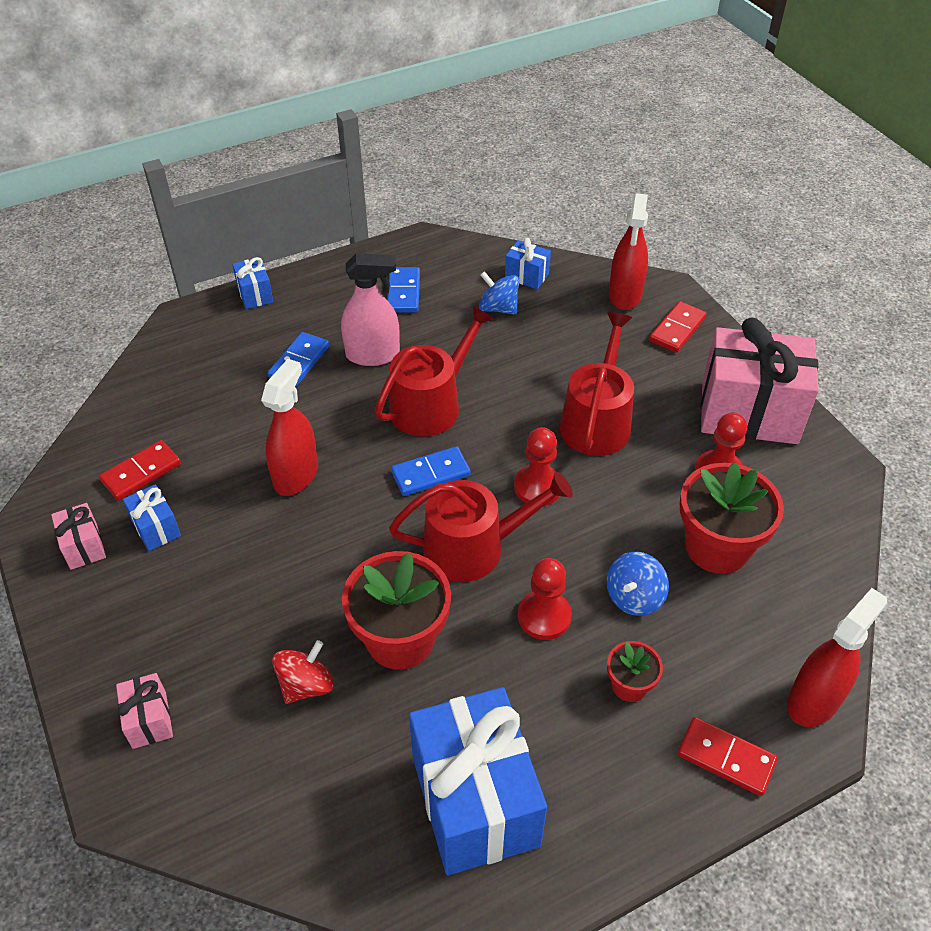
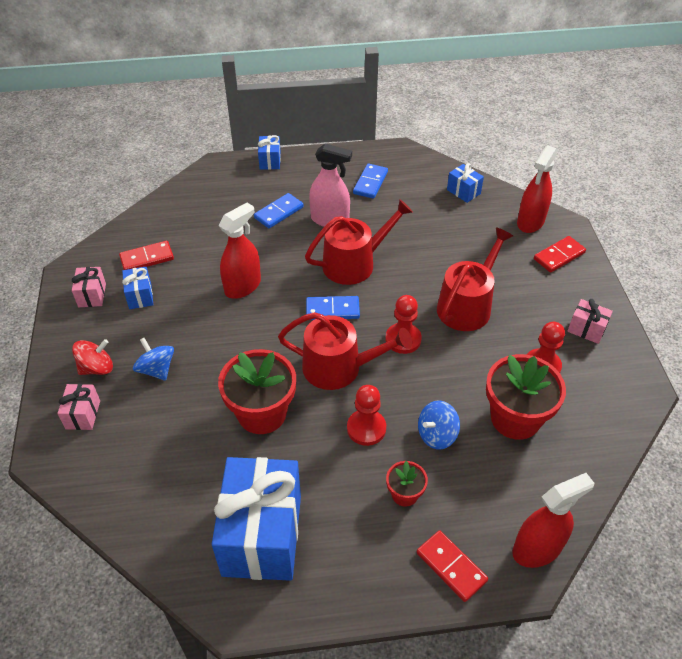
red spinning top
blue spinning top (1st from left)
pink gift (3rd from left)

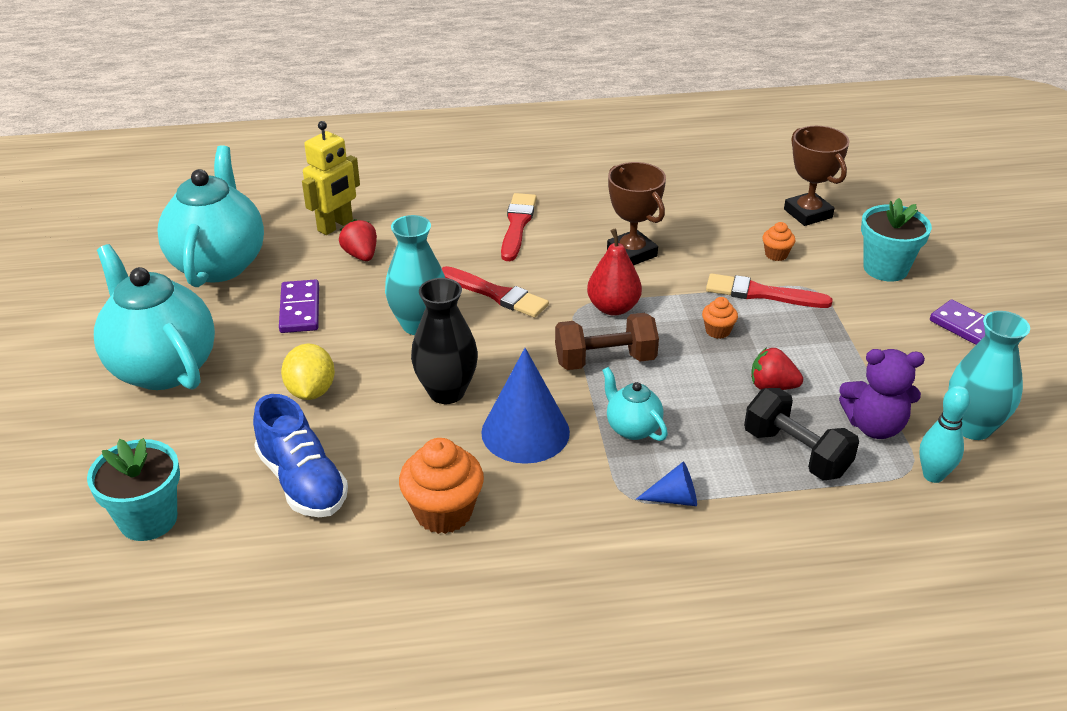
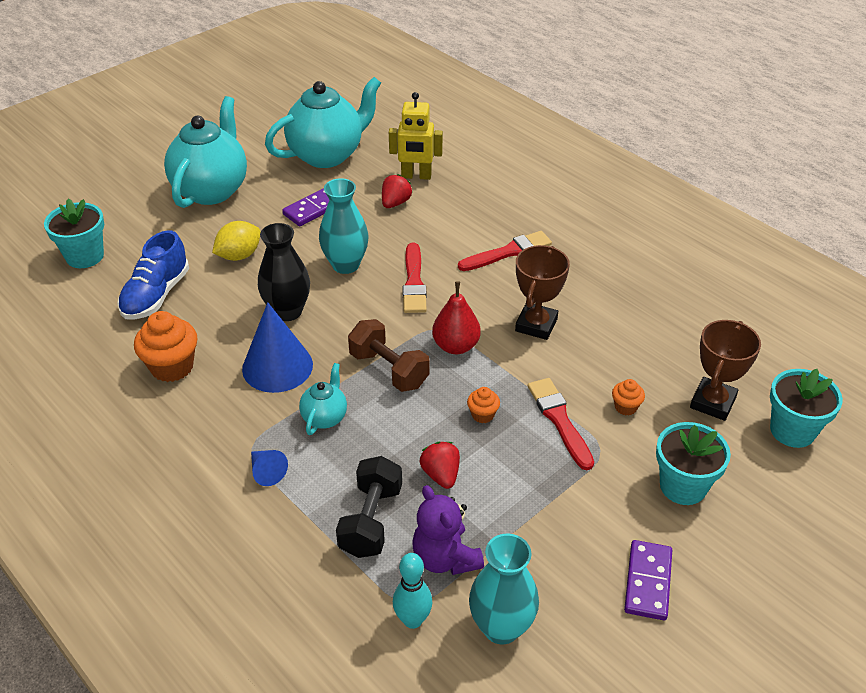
turquoise flower pot (3rd from left)

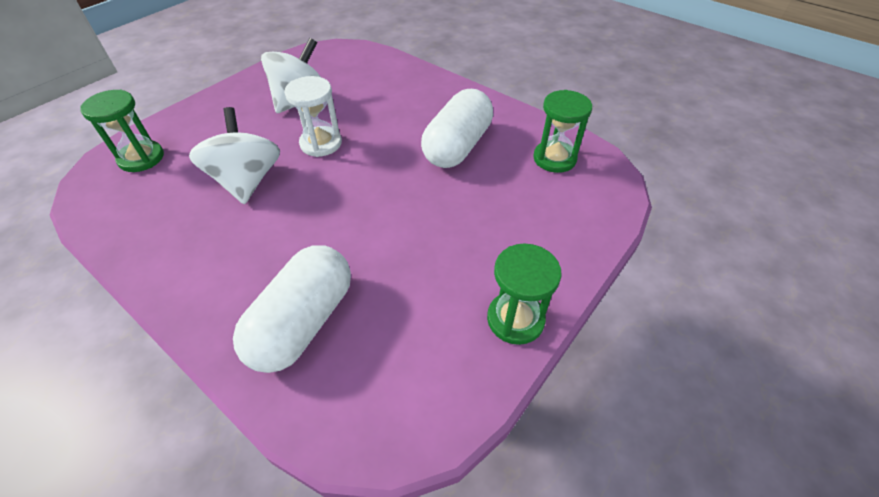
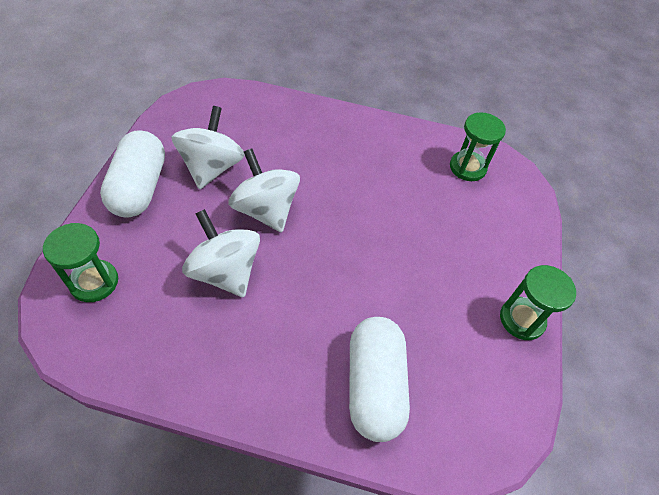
white spinning top (3rd from left)
white capsule (1st from left)

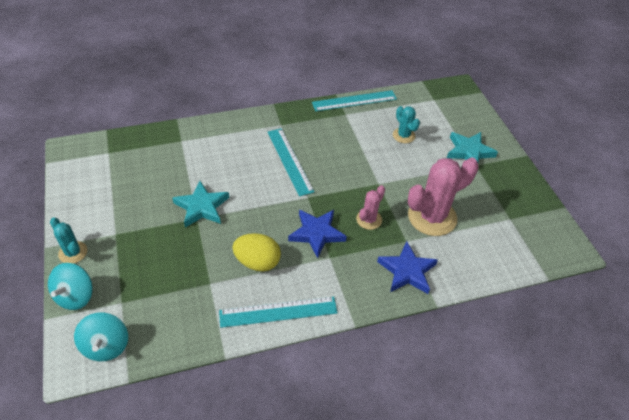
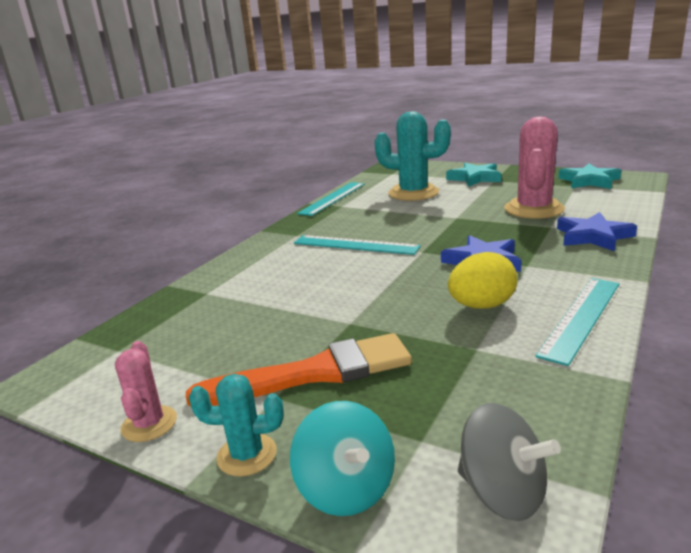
grey spinning top
turquoise star (2nd from left)
pink cactus (1st from left)
turquoise cactus (2nd from left)
orange brush

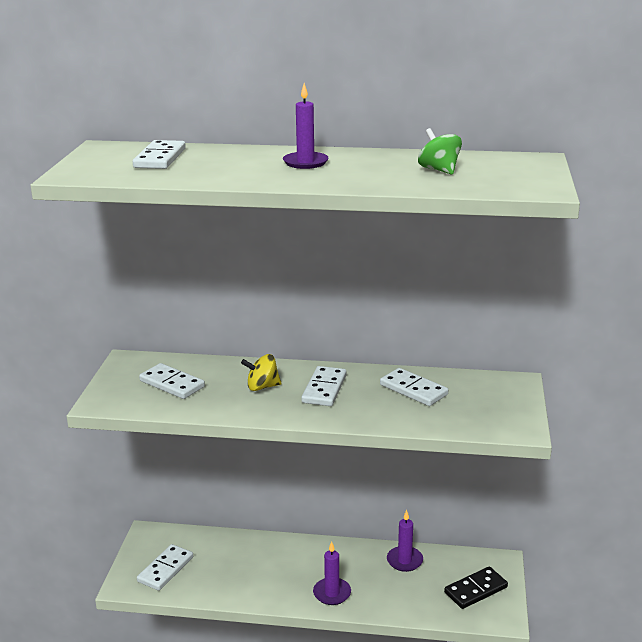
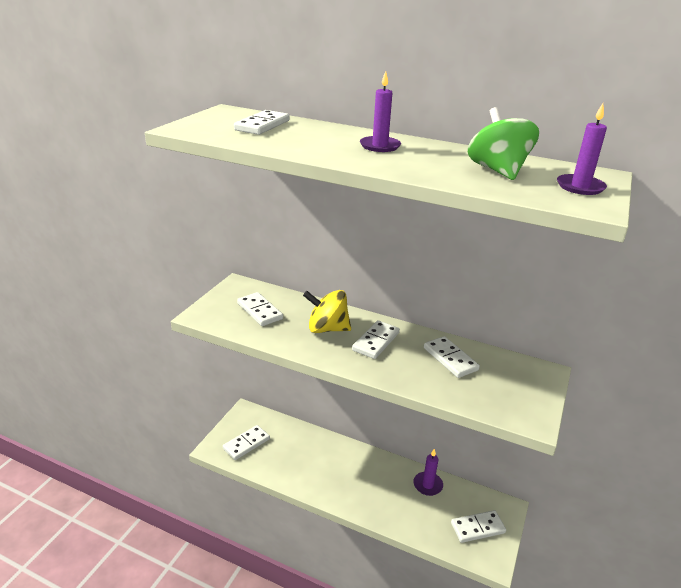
yellow spinning top
purple candle (3rd from left)
green spinning top
white domino (6th from left)

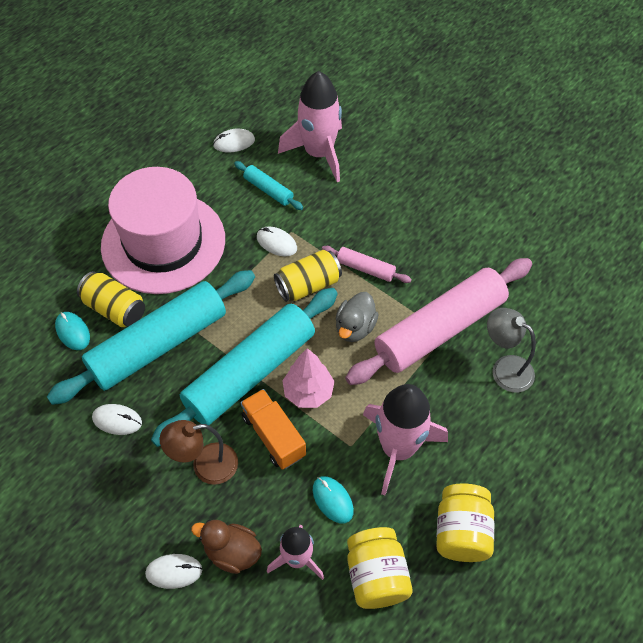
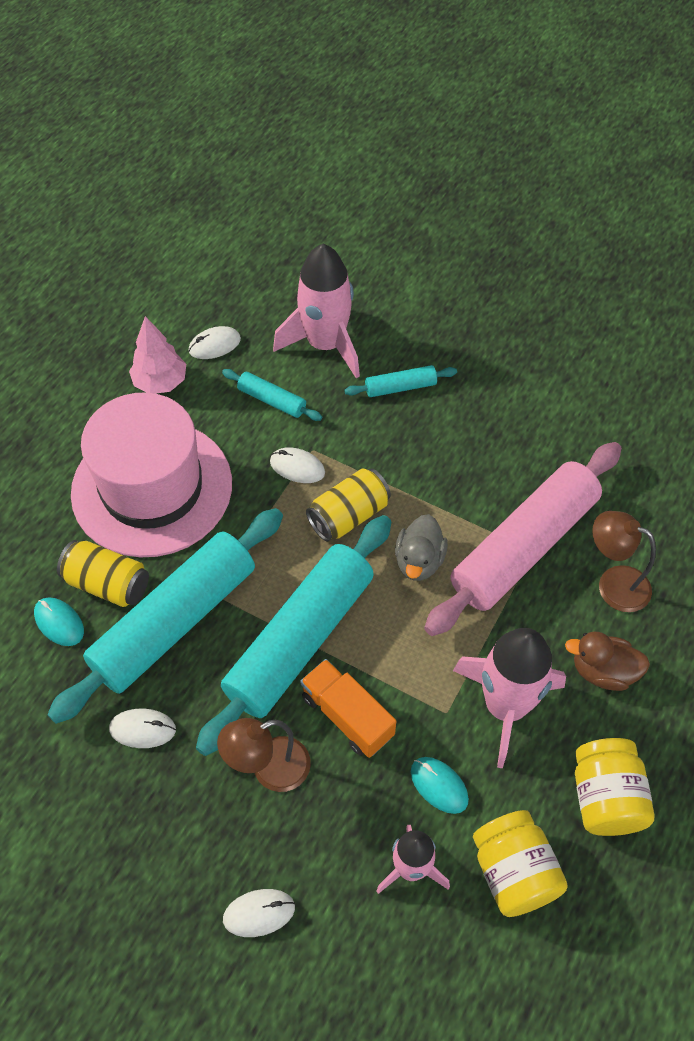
brown duck
pink tree
pink rolling pin (1st from left in the first image)
brown lamp (2nd from left)
turquoise rolling pin (4th from left)

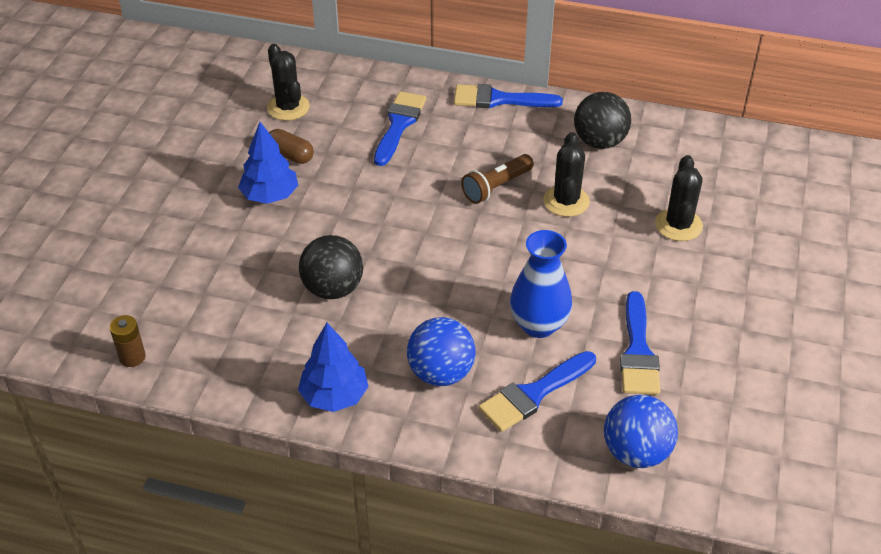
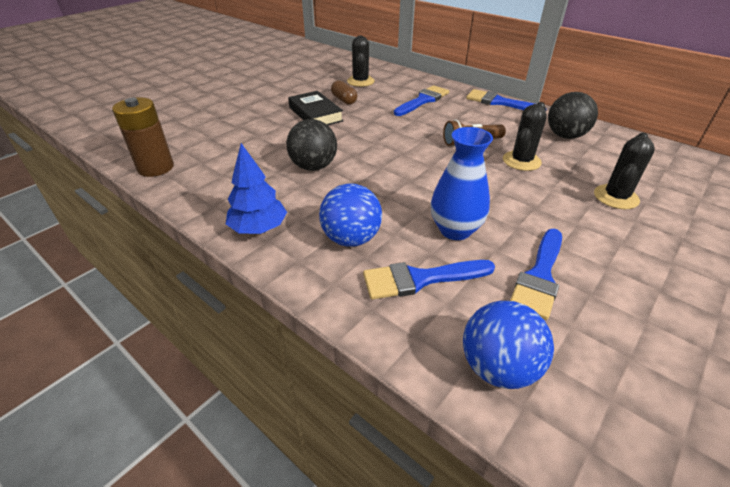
brown battery
black book

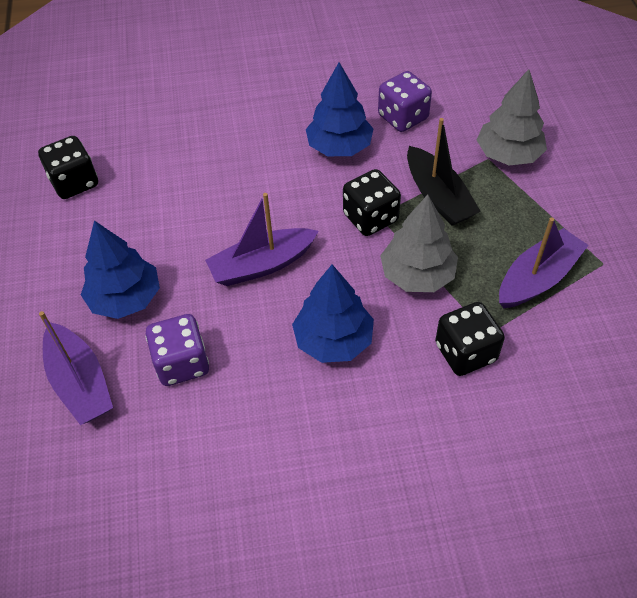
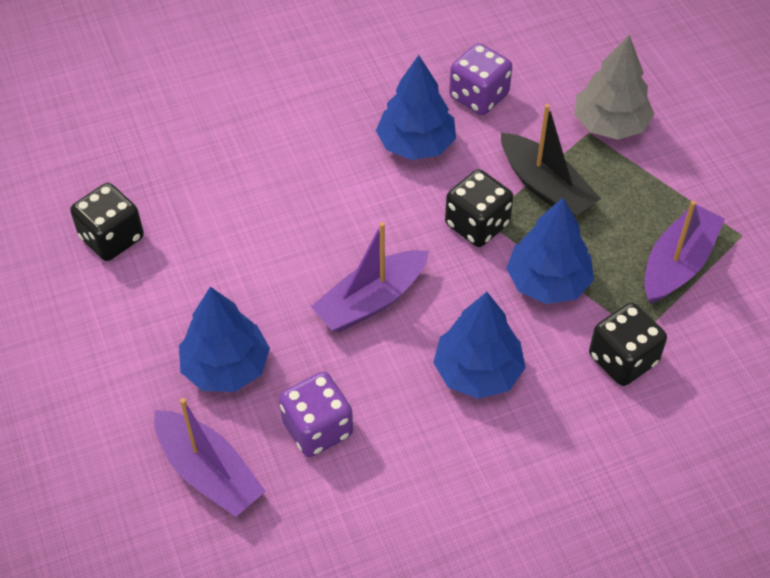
blue tree (4th from left)

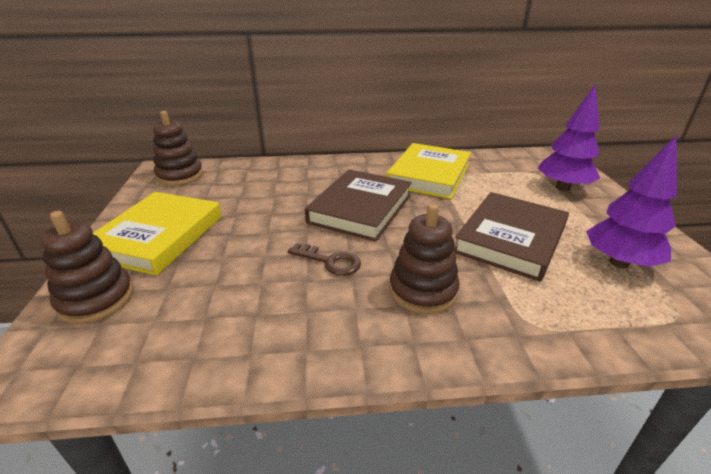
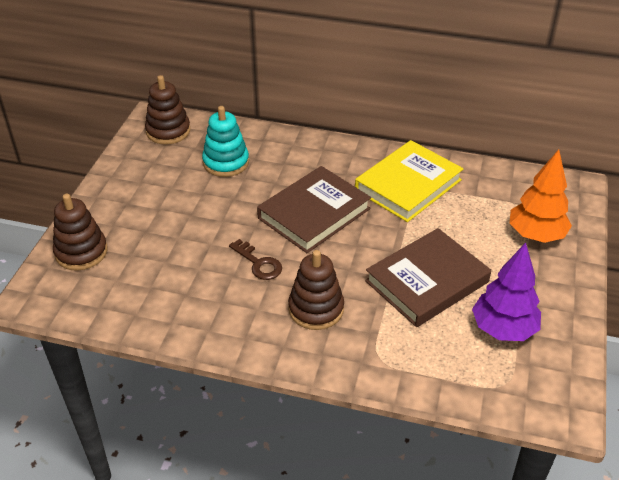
yellow book (1st from left in the first image)
orange tree
turquoise stacking toy

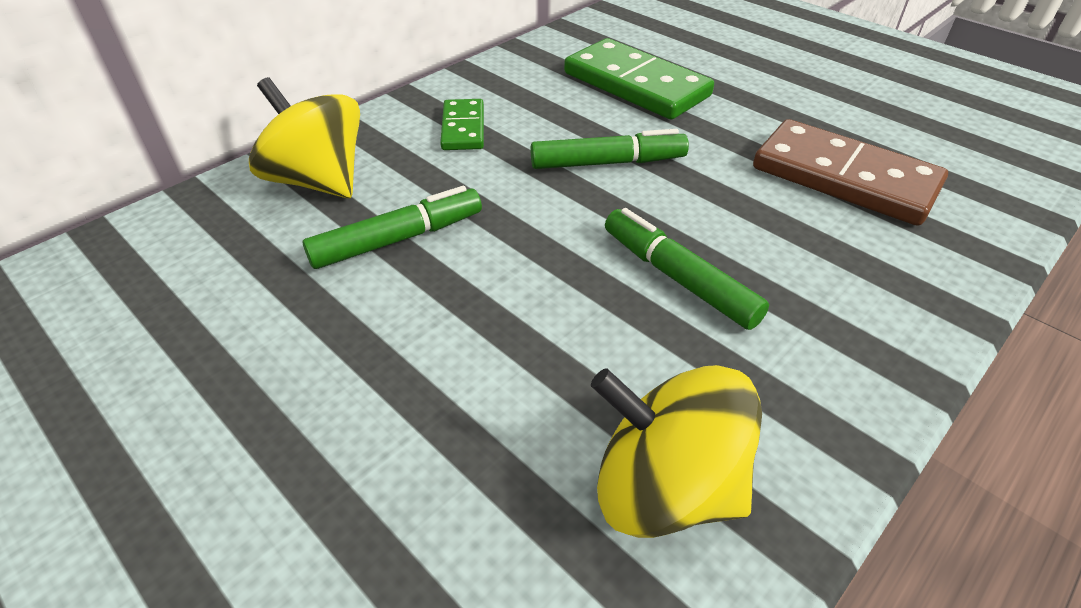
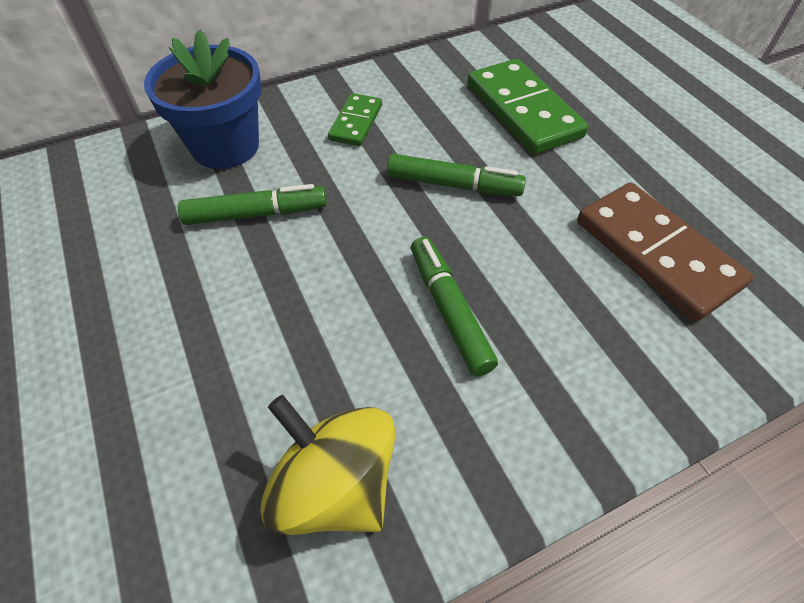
blue flower pot

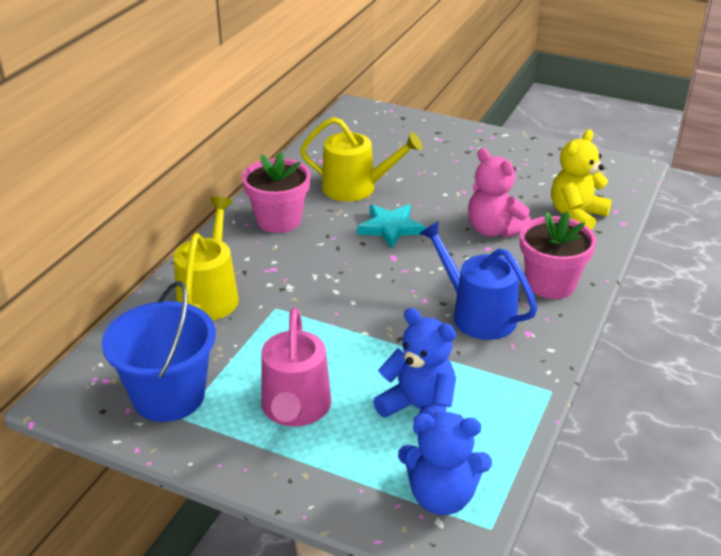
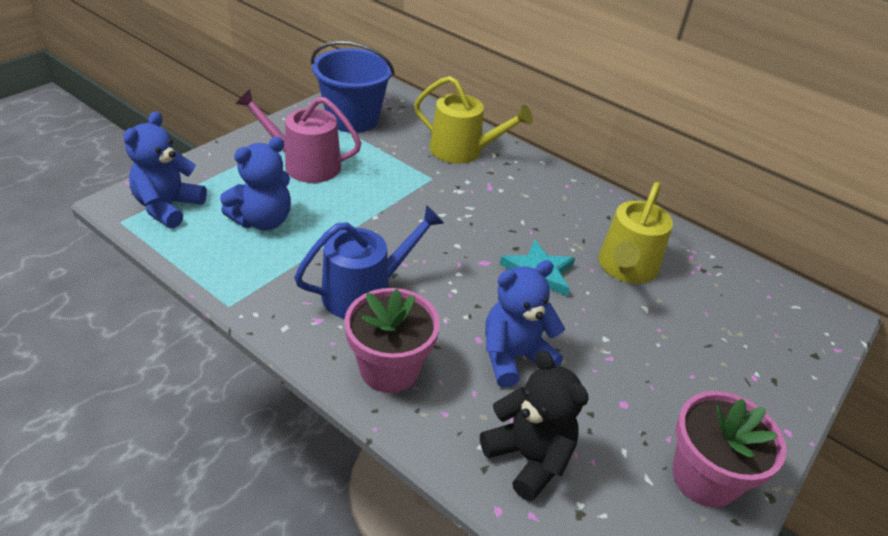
pink flower pot (2nd from left)
blue teddy bear (3rd from left)
black teddy bear

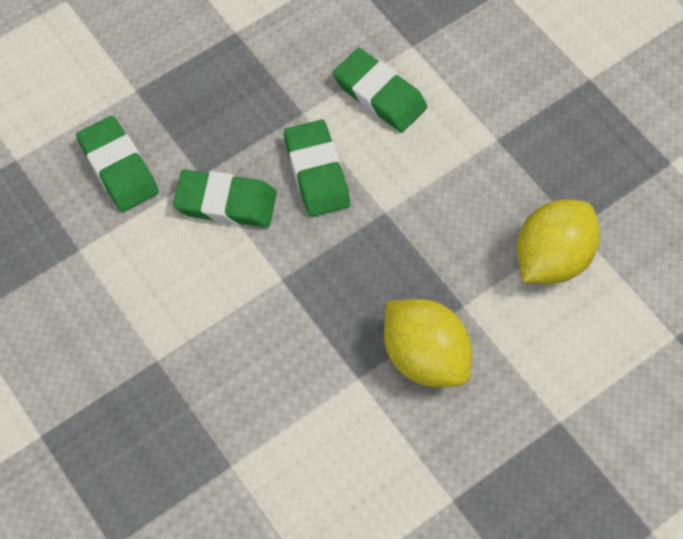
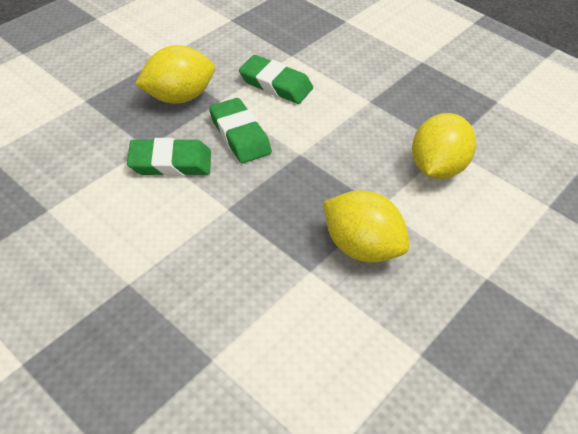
green eraser (1st from left in the first image)
yellow lemon (1st from left)

